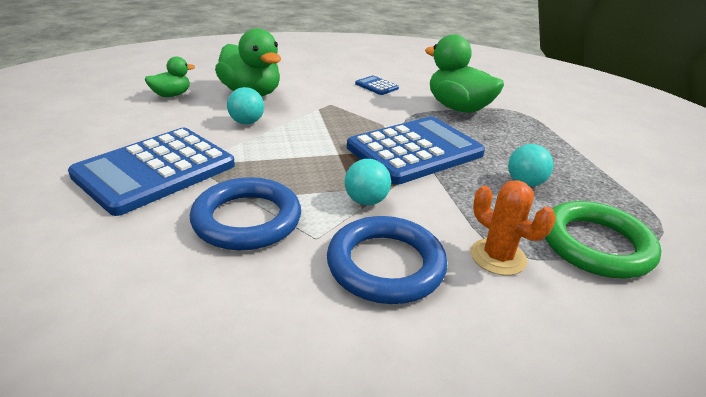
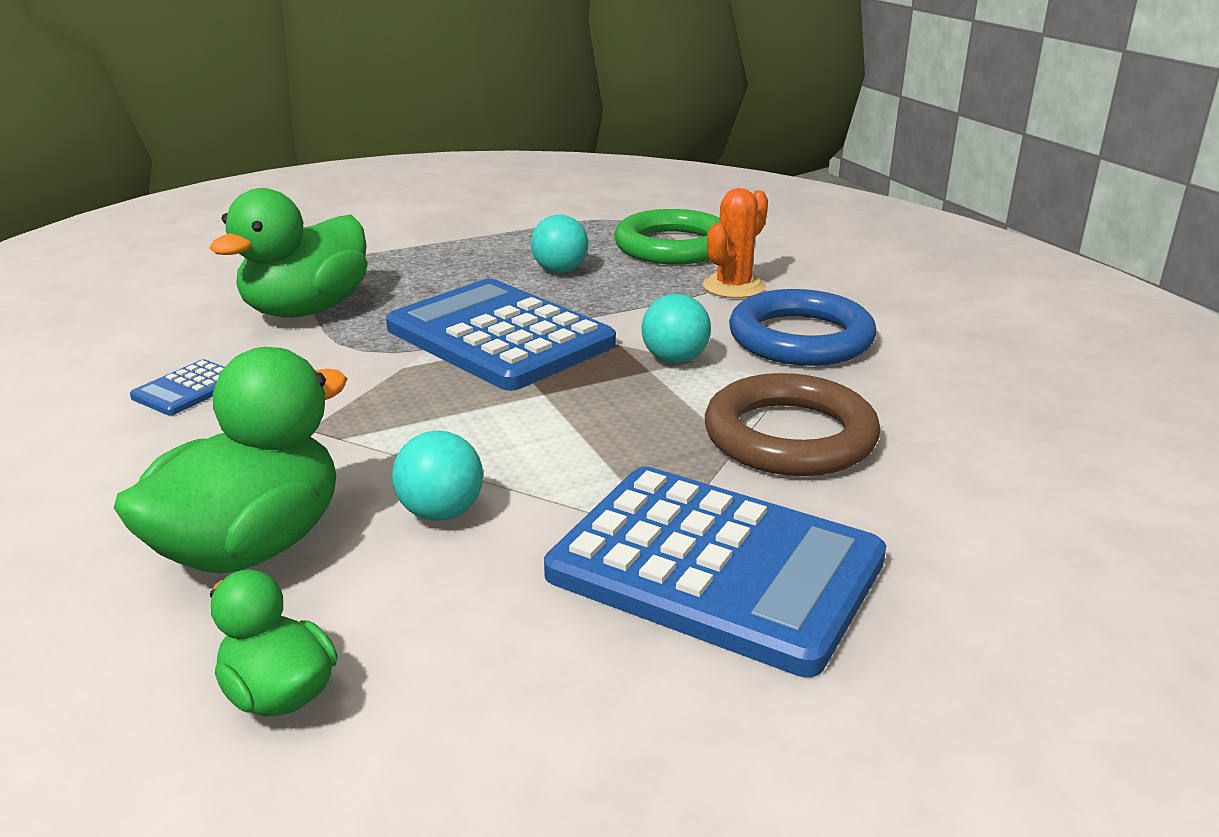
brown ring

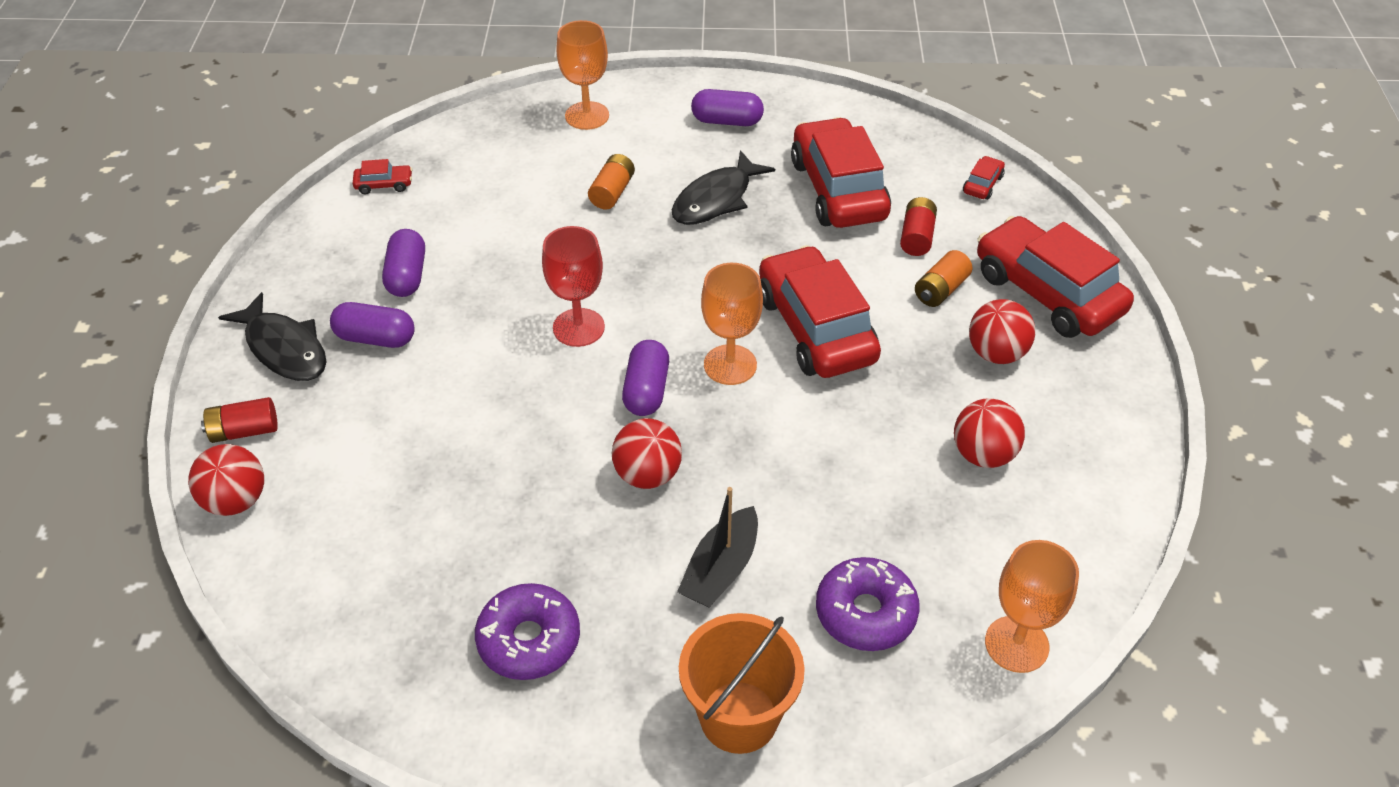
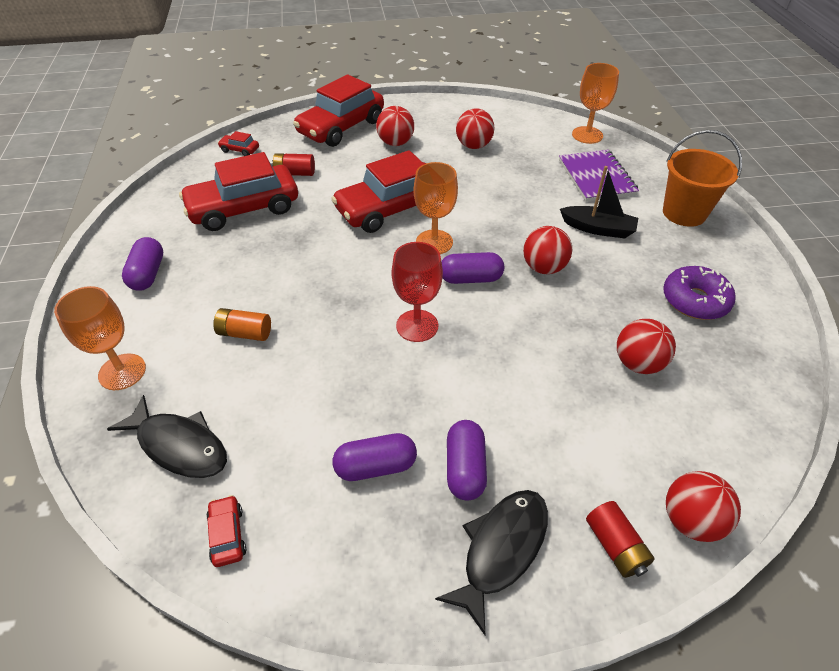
black fish (1st from left)
purple notebook
orange battery (2nd from left in the first image)
red ball (4th from left)

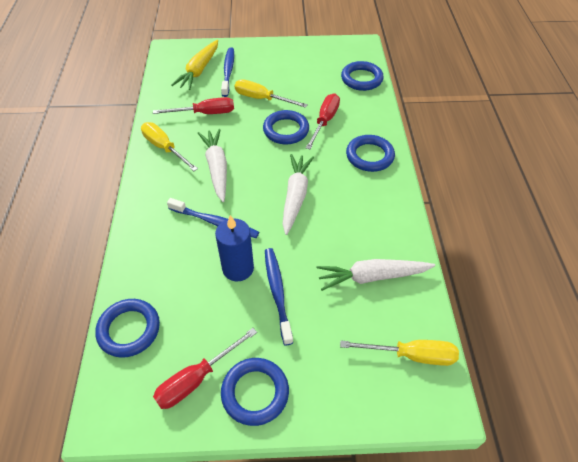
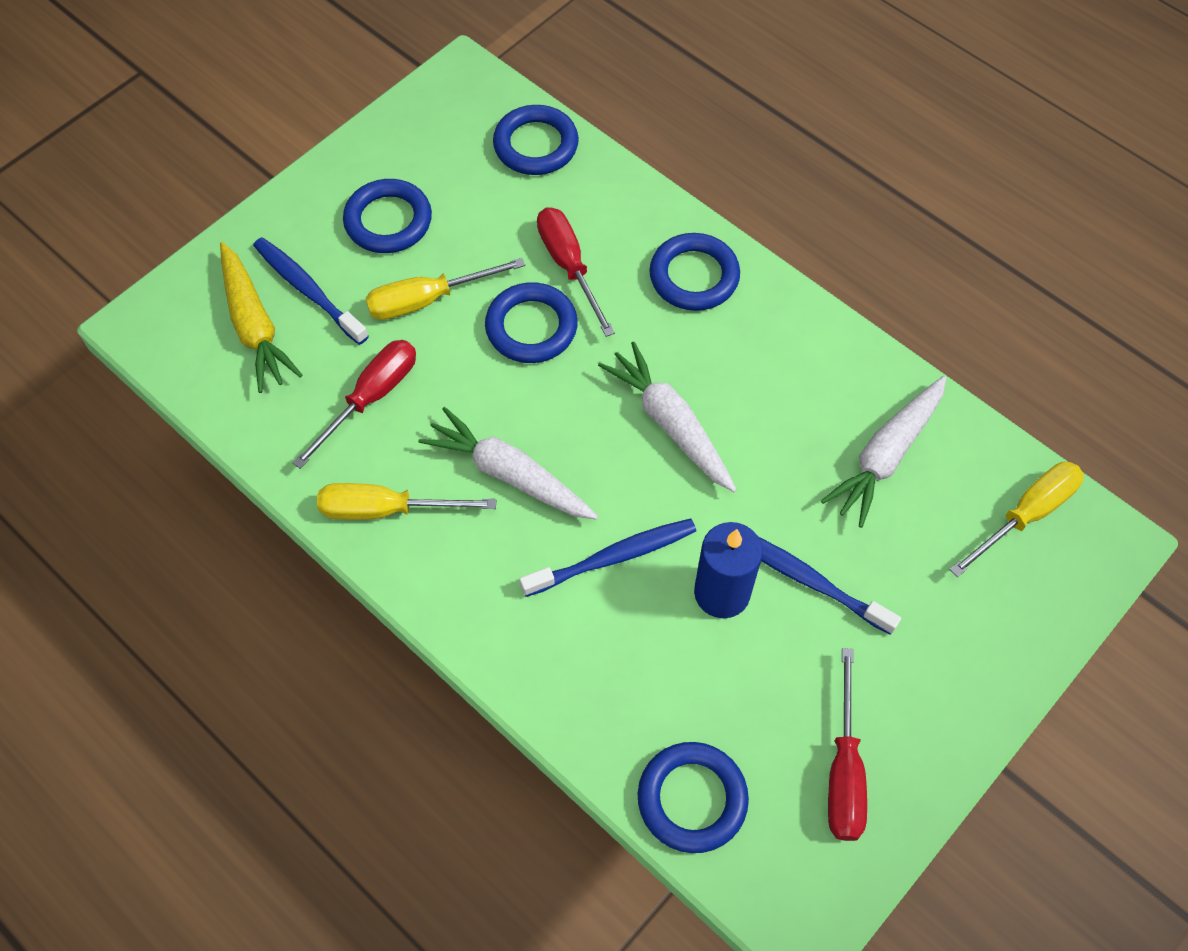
blue ring (1st from left)

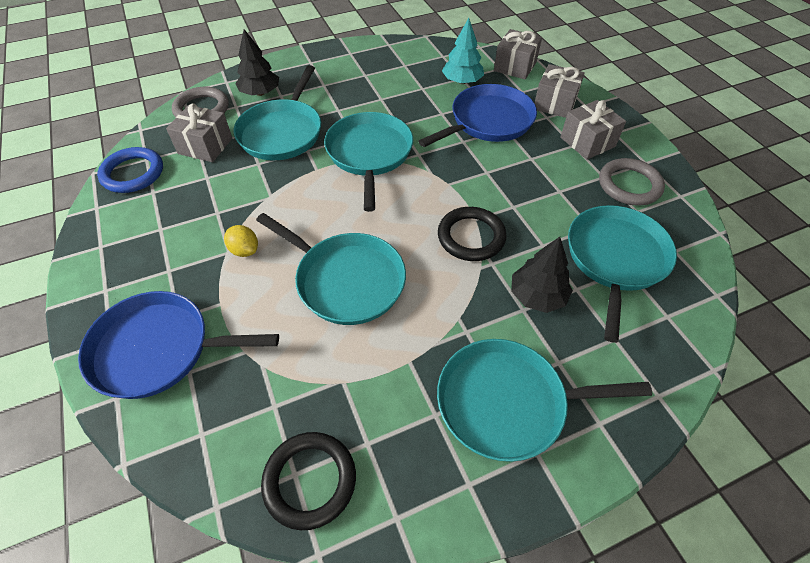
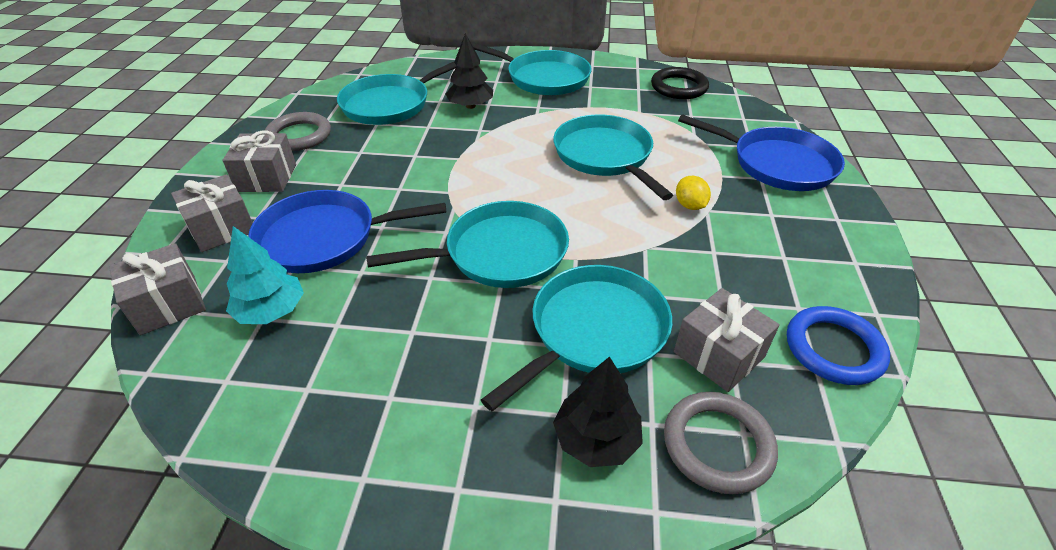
turquoise pan (2nd from left)
black ring (2nd from left in the first image)

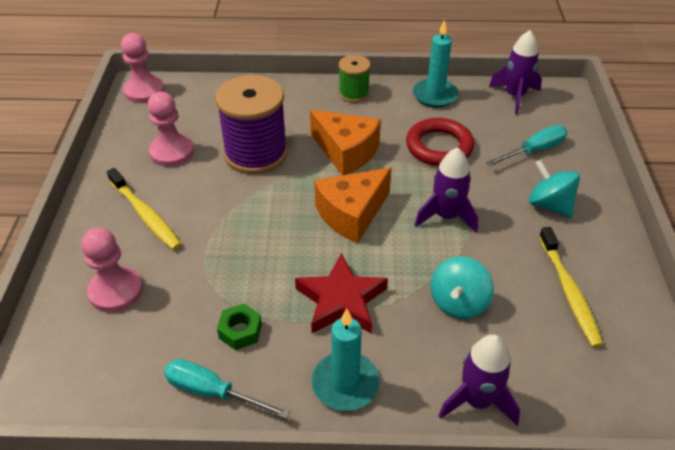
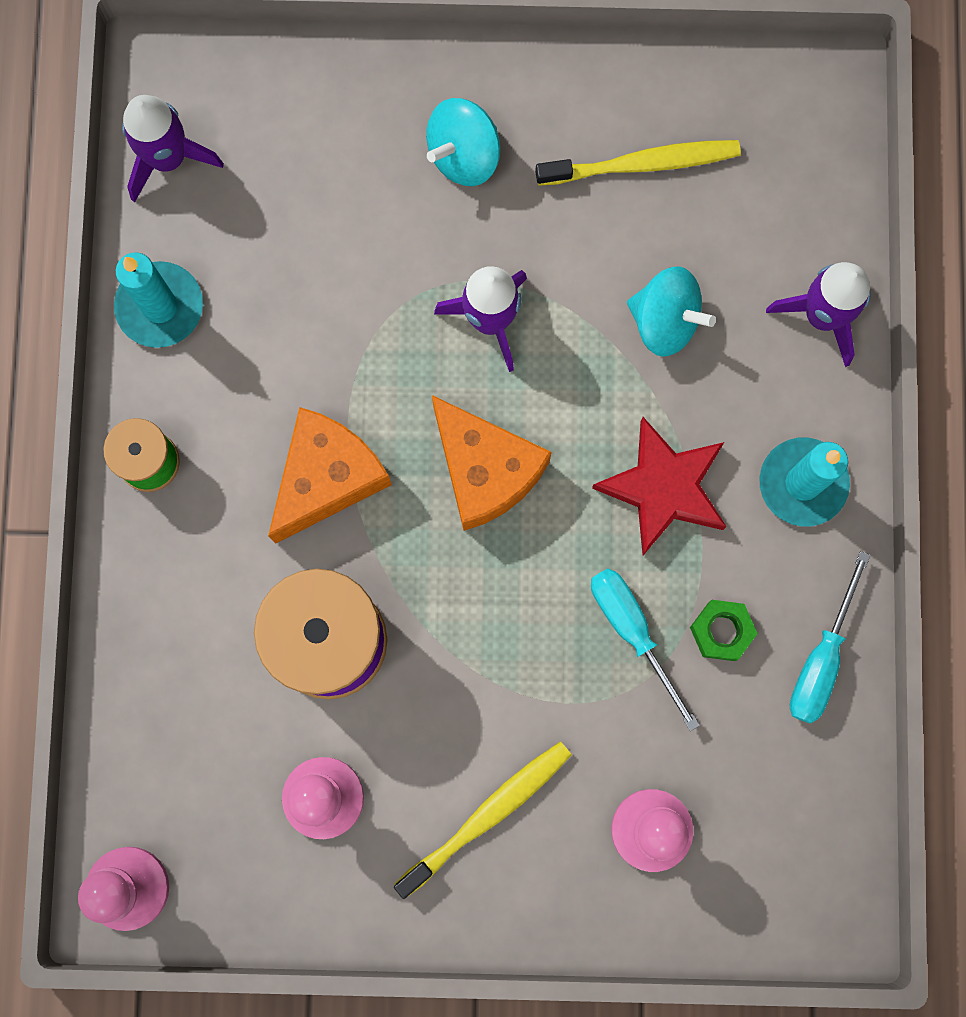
red ring
turquoise screwdriver (1st from left)

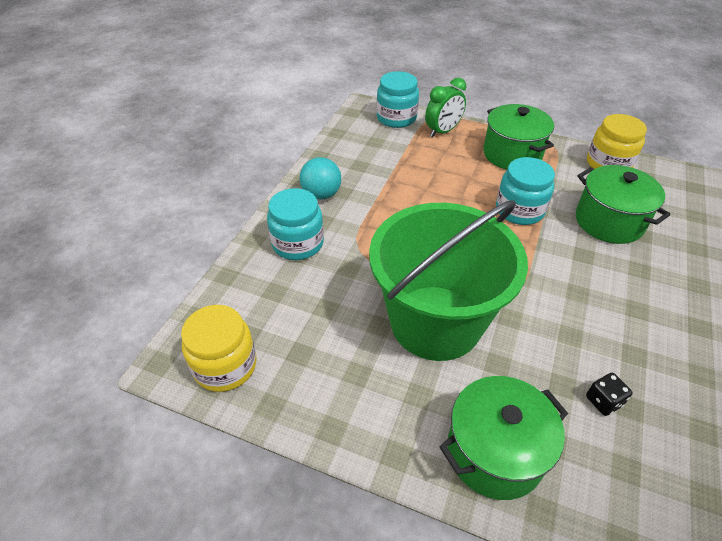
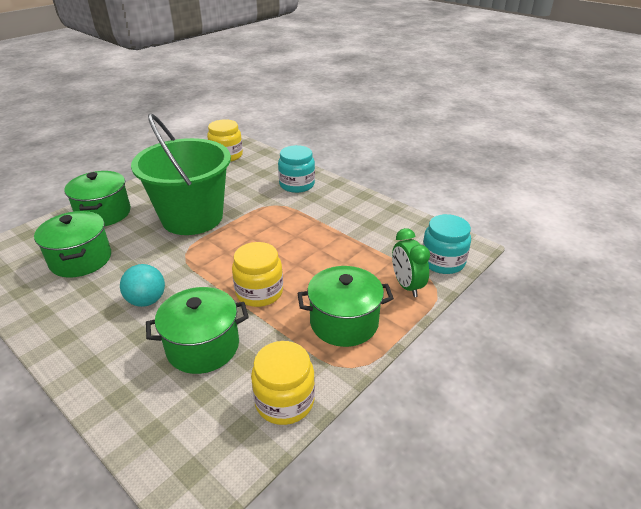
turquoise ball
yellow jar (2nd from left)
green pot (1st from left)

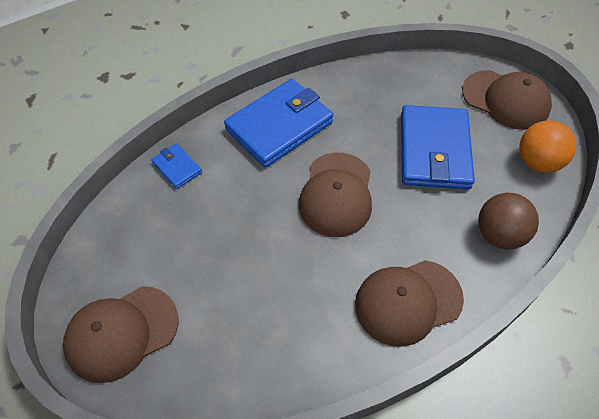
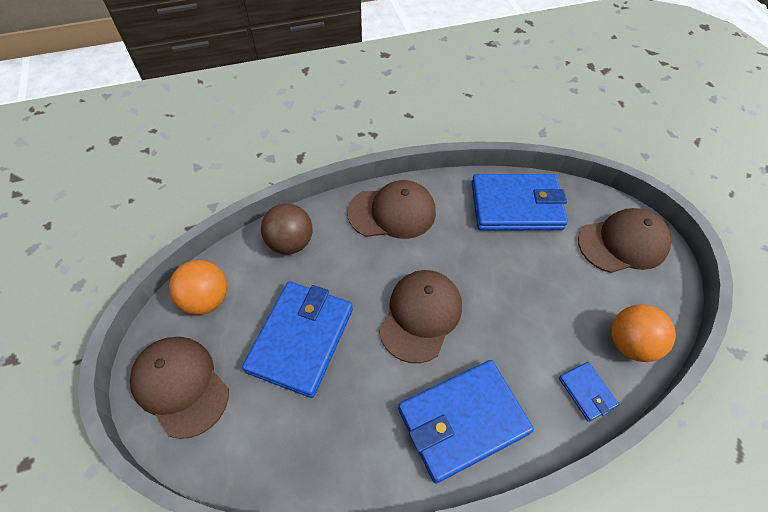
blue wallet (3rd from left)
orange ball (2nd from left)

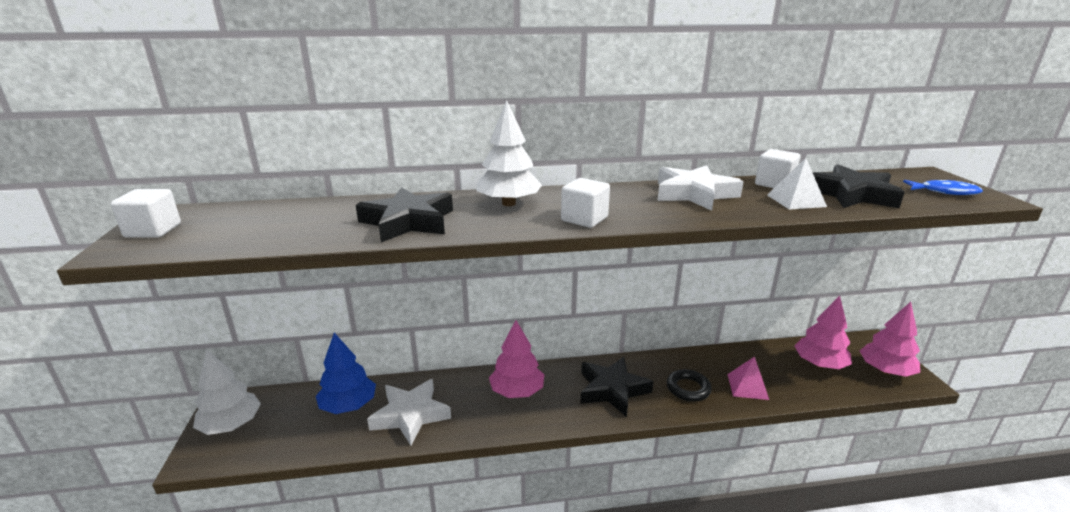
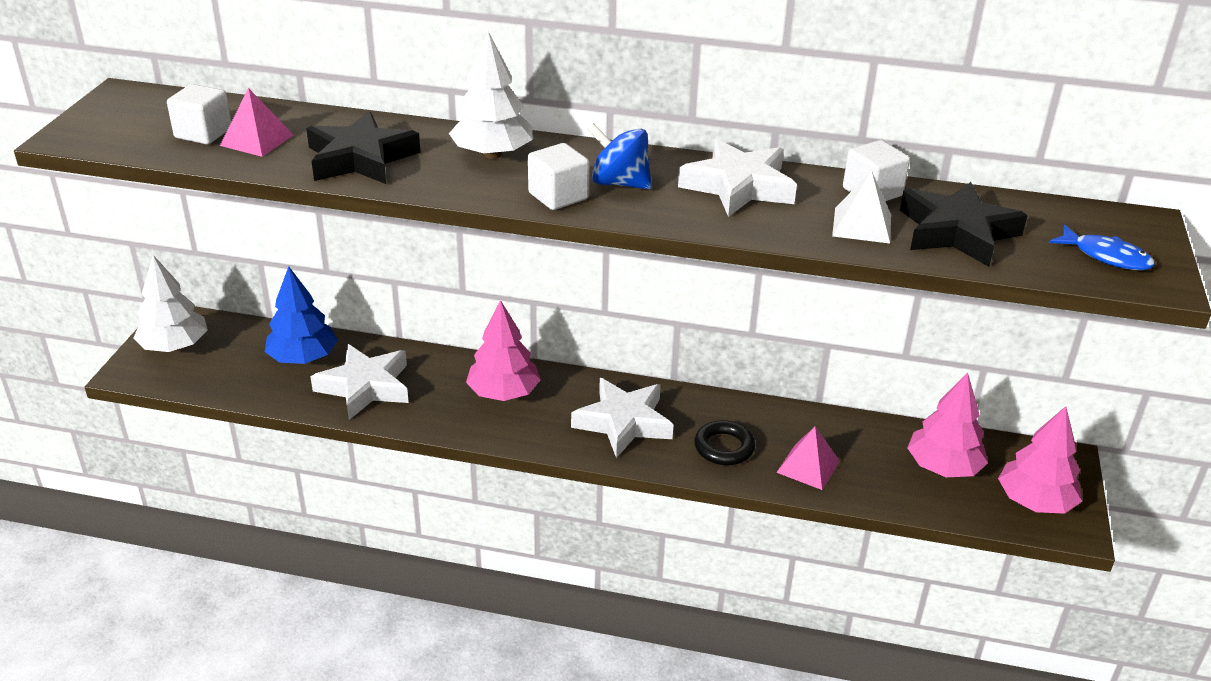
white cube (1st from left)
white star (2nd from left)
pink pyramid (1st from left)
blue spinning top

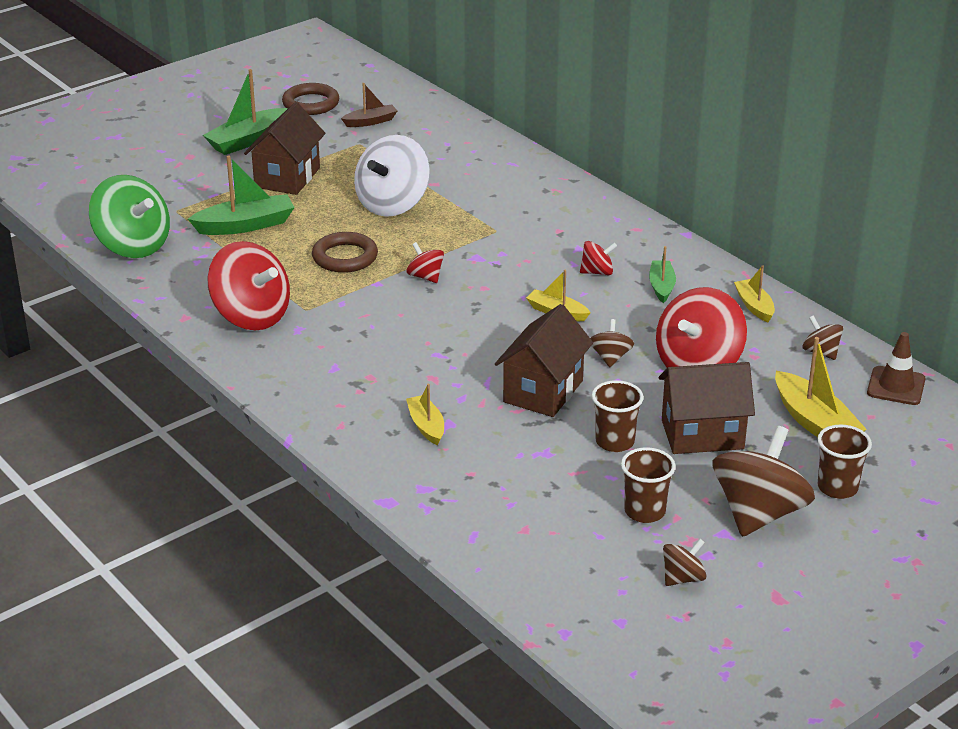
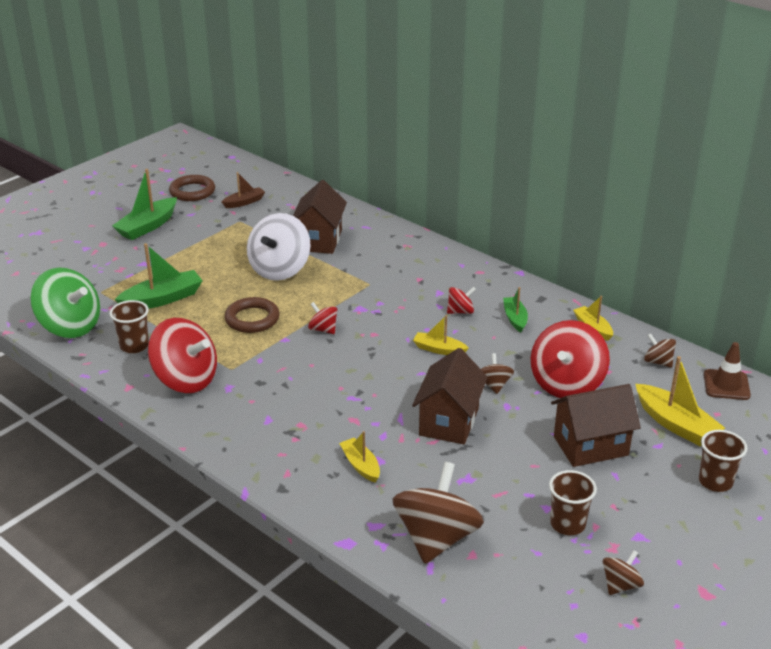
brown house (1st from left)
brown cup (1st from left)
brown spinning top (1st from left)

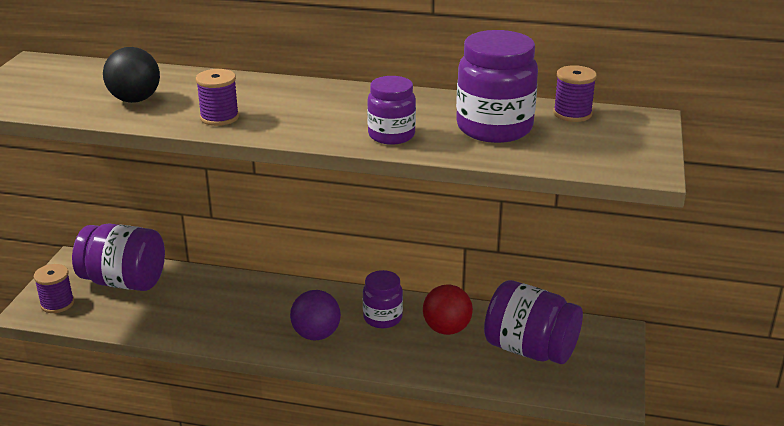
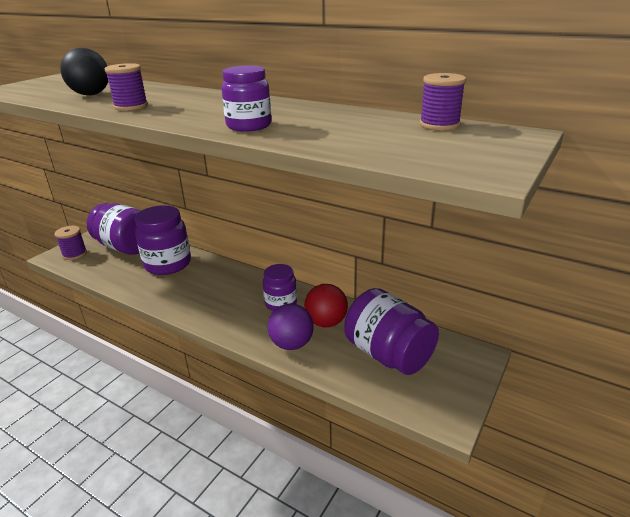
purple ball
purple jar (2nd from left)

